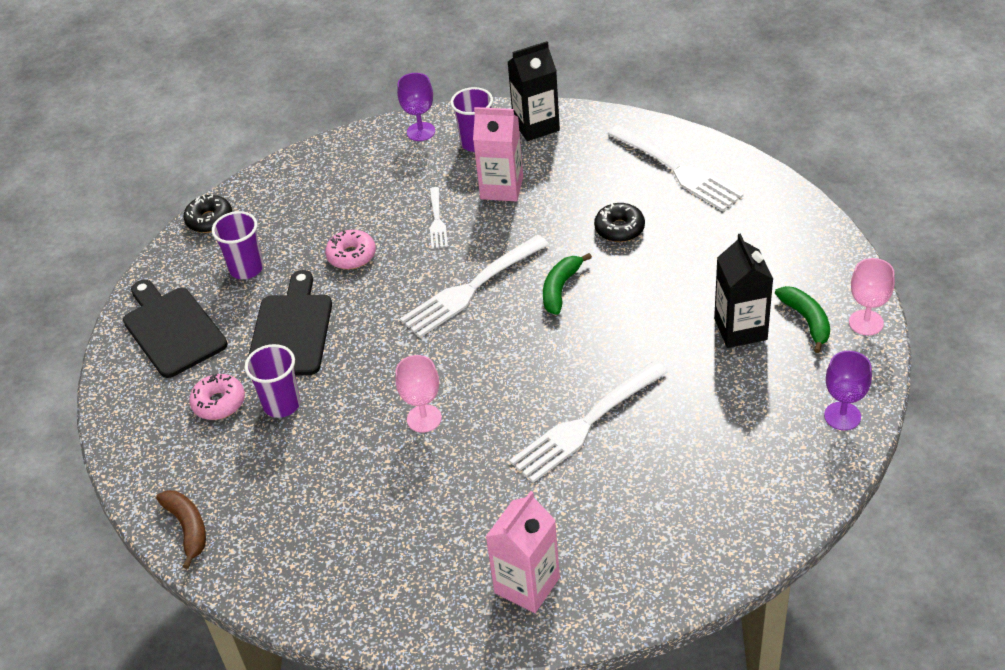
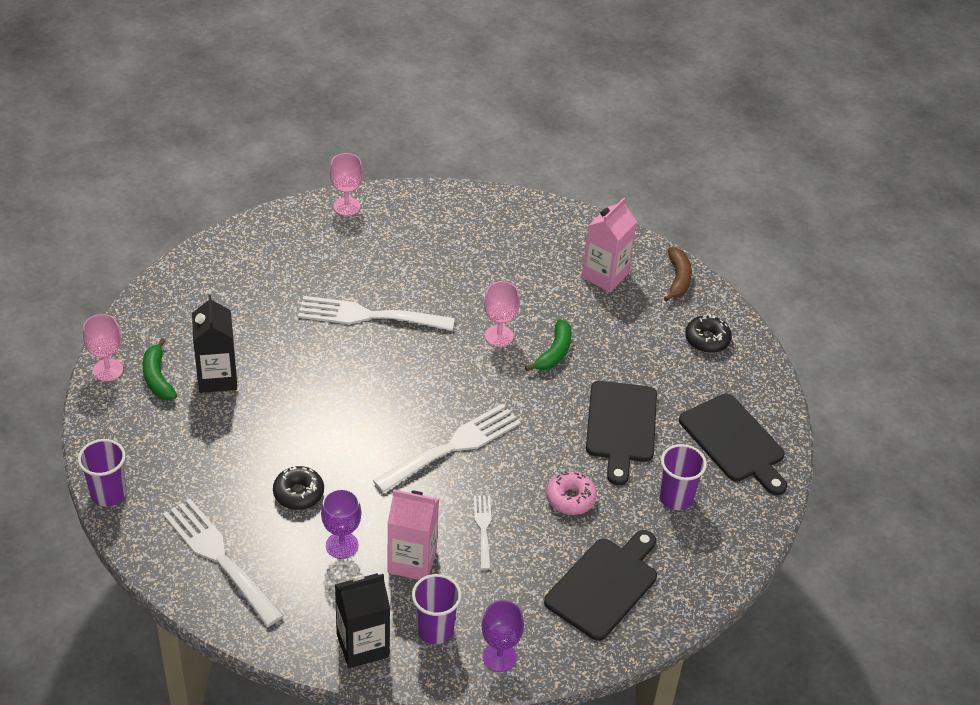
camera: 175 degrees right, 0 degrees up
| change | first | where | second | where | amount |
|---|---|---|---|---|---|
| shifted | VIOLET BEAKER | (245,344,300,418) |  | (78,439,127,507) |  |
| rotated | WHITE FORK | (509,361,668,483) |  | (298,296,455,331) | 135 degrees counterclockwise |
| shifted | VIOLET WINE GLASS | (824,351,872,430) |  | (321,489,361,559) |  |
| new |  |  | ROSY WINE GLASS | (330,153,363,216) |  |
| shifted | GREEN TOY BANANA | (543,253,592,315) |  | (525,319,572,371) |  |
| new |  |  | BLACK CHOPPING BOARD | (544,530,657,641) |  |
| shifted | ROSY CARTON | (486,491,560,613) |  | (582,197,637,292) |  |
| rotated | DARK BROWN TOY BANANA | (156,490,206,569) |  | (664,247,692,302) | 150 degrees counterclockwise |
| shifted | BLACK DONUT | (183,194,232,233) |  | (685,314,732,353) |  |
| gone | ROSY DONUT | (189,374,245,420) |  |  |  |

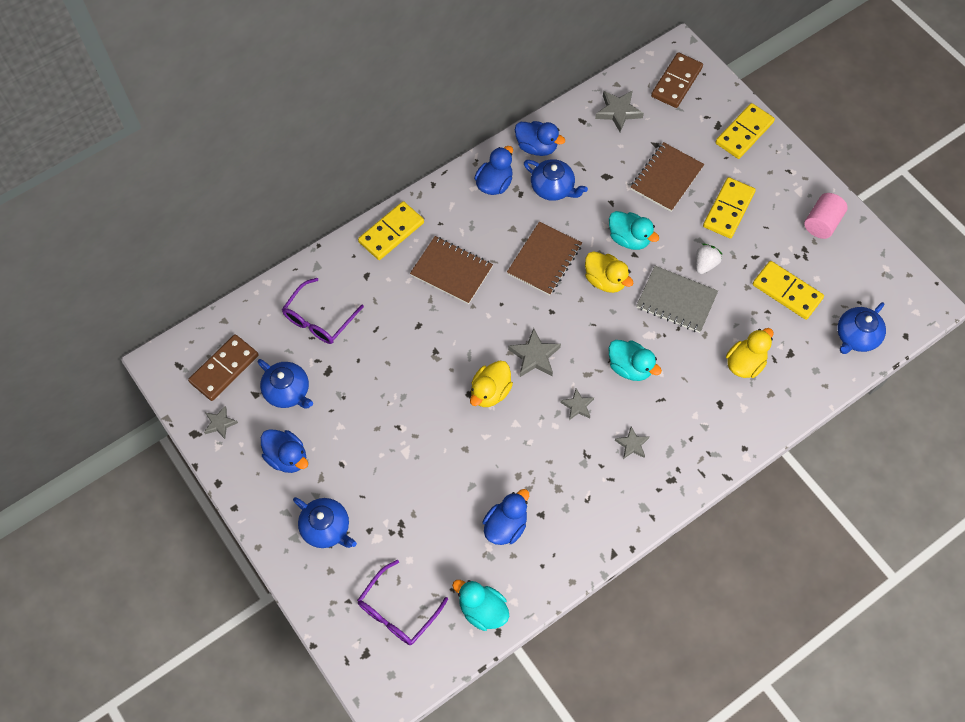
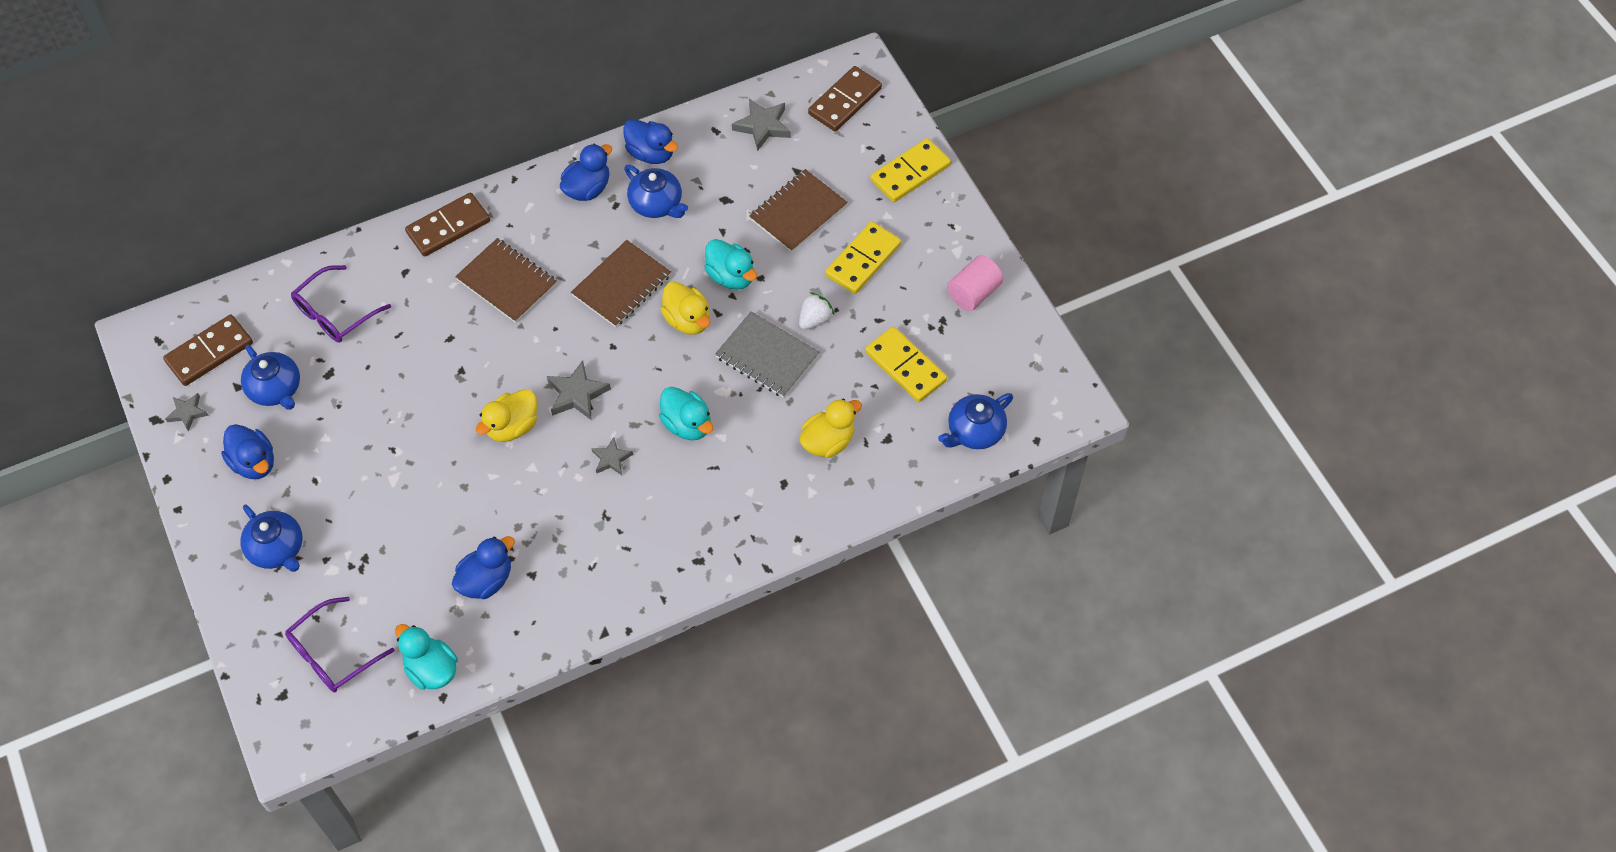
camera: 10 degrees right, 5 degrees down
| change | first | where | second | where | amount |
|---|---|---|---|---|---|
| repainted | YELLOW DOMINO | (358,201,424,260) | DARK BROWN DOMINO | (405,193,490,257) |  |
| gone | GRAY STAR | (615,427,649,459) |  |  |  |

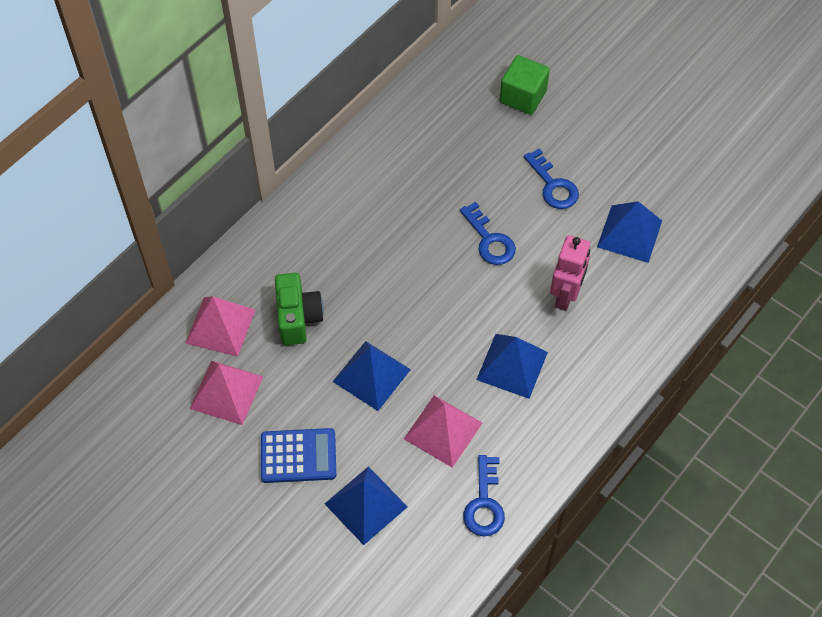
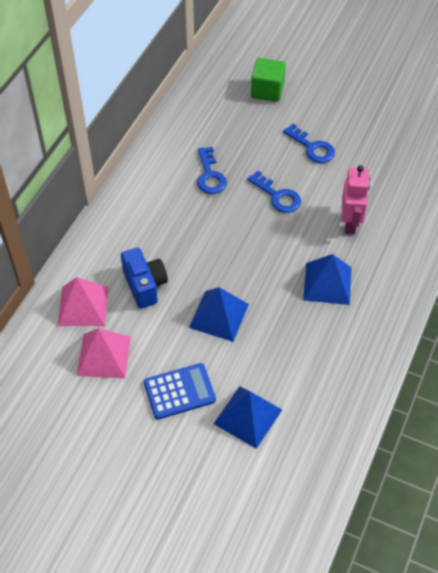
camera: 15 degrees left, 5 degrees down
| change | first | where | second | where | amount |
|---|---|---|---|---|---|
| repainted | GREEN PHOTO CAMERA | (275,273,324,345) | ROYAL BLUE PHOTO CAMERA | (121,248,168,309) |  |
| shifted | ROYAL BLUE DOOR KEY | (463,455,505,537) |  | (197,147,227,194) |  |
| gone | ROSY PYRAMID SHAPE | (404,395,482,468) |  |  |  |
| gone | ROYAL BLUE PYRAMID SHAPE | (597,201,662,263) |  |  |  |

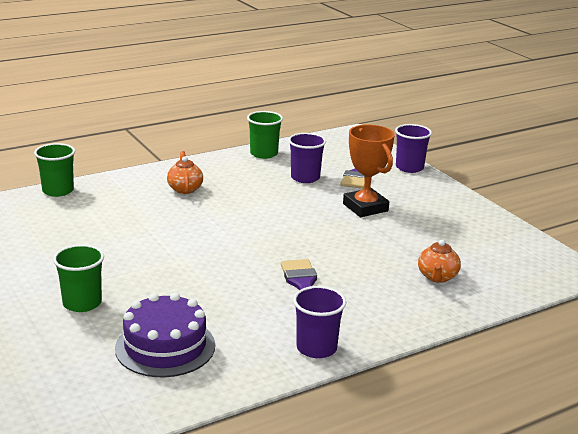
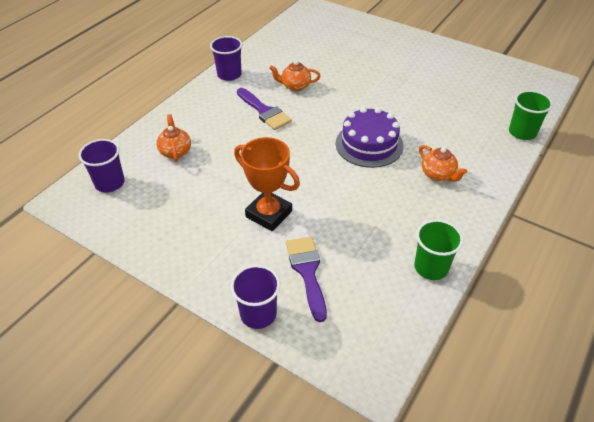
camera: 155 degrees right, 20 degrees up
| change | first | where | second | where | amount |
|---|---|---|---|---|---|
| shifted | VIOLET BEAKER | (288,133,326,183) |  | (79,139,125,192) |  |
| new |  |  | BRIGHT ORANGE TEA POT | (269,61,321,91) |  |
| shifted | VIOLET GATEAU | (115,293,215,377) |  | (336,107,403,168) |  |
| gone | GREEN BEAKER | (53,244,104,312) |  |  |  |

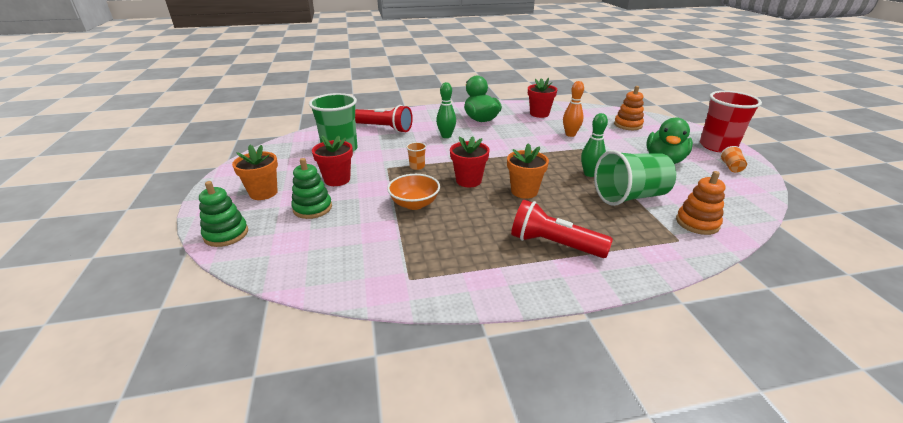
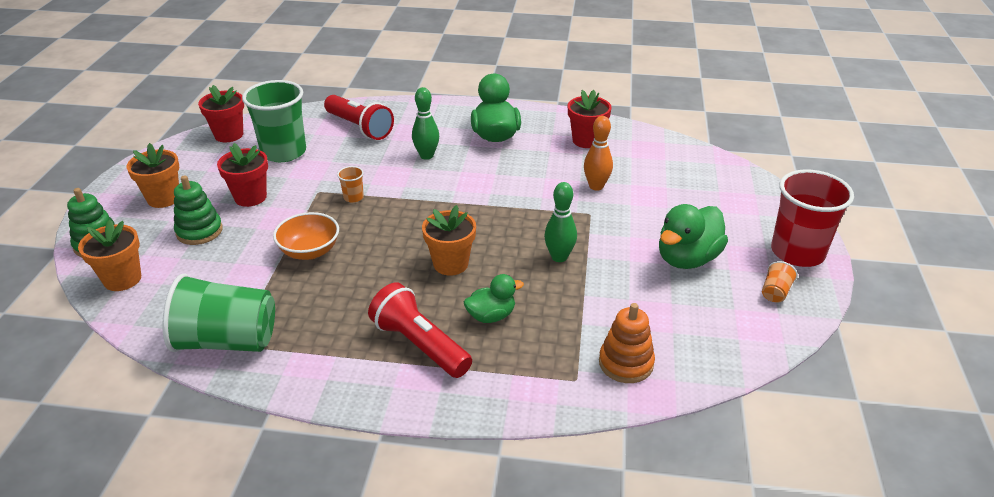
camera: 20 degrees right, 5 degrees up
| change | first | where | second | where | amount |
|---|---|---|---|---|---|
| new |  |  | BRIGHT ORANGE POTTED PLANT | (78,220,141,291) |  |
| shifted | GREEN BEAKER | (594,150,676,206) |  | (163,274,275,352) |  |
| shifted | SCARLET POTTED PLANT | (450,136,490,188) |  | (198,85,244,142) |  |
| new |  |  | GREEN RUBBER DUCK | (464,274,524,323) |  |
| gone | BRIGHT ORANGE RING STACKER | (614,86,644,130) |  |  |  |

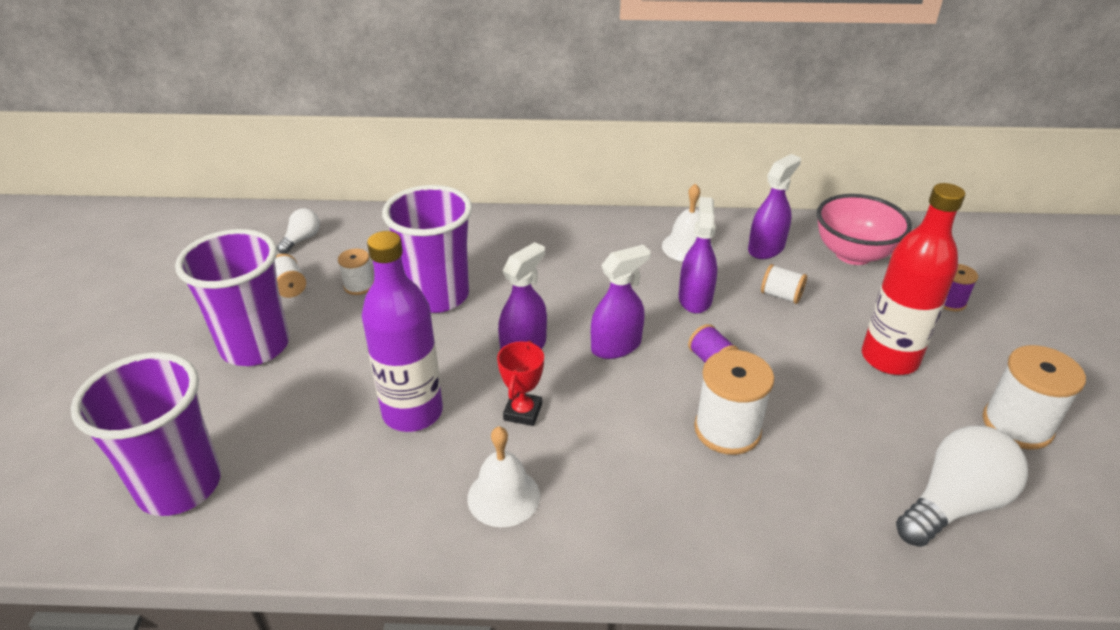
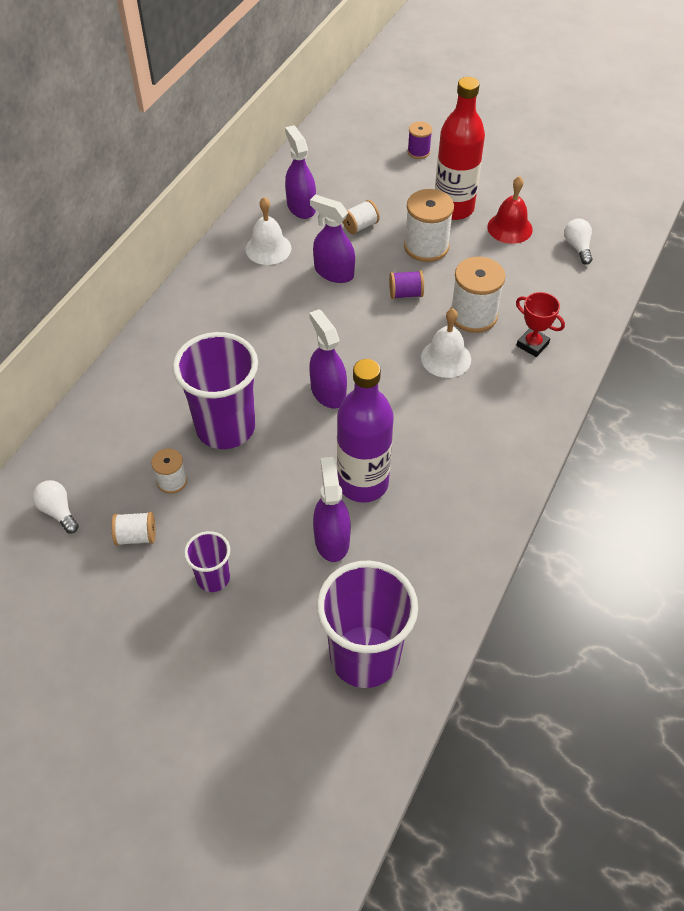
camera: 65 degrees left, 15 degrees up
| change | first | where | second | where | amount |
|---|---|---|---|---|---|
| scaled | VIOLET BEAKER | (175,229,289,366) |  | (184,531,230,592) | x0.50 |
| shifted | VIOLET SPRAYER | (591,245,651,359) |  | (313,457,351,562) |  |
| shifted | WHITE SPOOL | (983,345,1086,450) |  | (404,189,454,262) |  |
| shifted | WHITE BELL | (467,426,540,528) |  | (421,308,471,378) |  |
| new |  |  | SCARLET BELL | (487,176,533,244) |  |
| shifted | SCARLET TROPHY | (497,341,544,426) |  | (516,292,565,357) |  |
| scaled | WHITE BULB | (896,426,1028,547) |  | (564,219,593,265) | x0.52 |
| gone | ROSY SERVING BOWL | (817,194,912,265) |  |  |  |

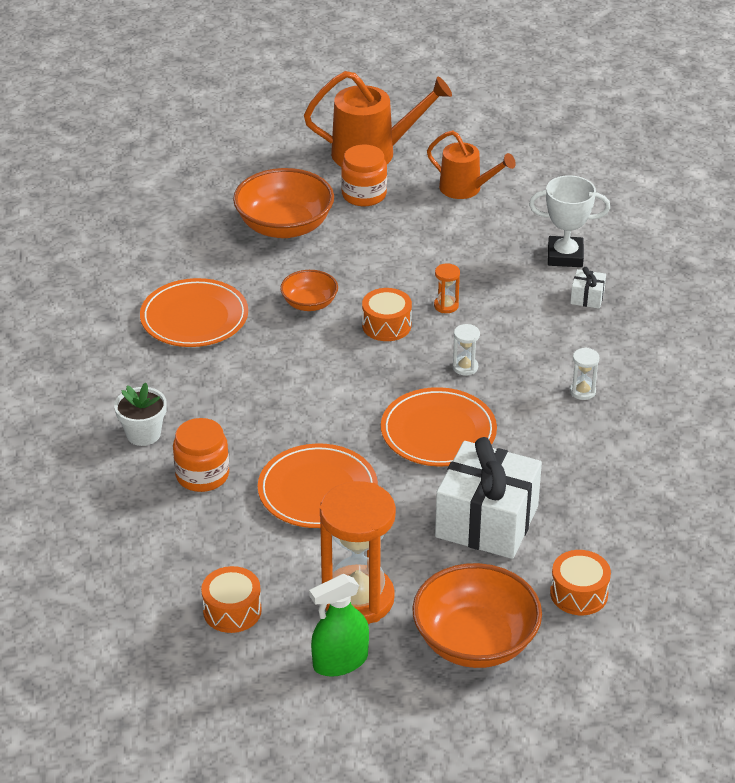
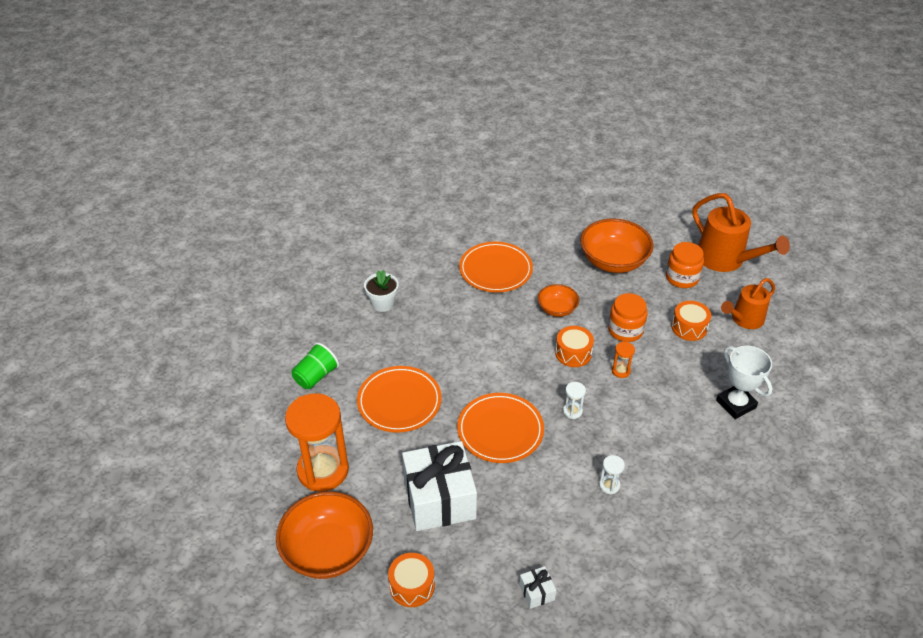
camera: 55 degrees right, 5 degrees up
| change | first | where | second | where | amount |
|---|---|---|---|---|---|
| new |  |  | GREEN BEAKER | (292,342,339,389) |  |
| shifted | WHITE PRESENT | (570,267,606,309) |  | (519,566,556,609) |  |
| shifted | BRIGHT ORANGE PRESERVE JAR | (173,418,229,492) |  | (608,293,647,342) |  |
| shifted | BRIGHT ORANGE TOY DRUM | (201,566,262,633) |  | (671,301,711,341) |  |
| rotated | BRIGHT ORANGE SPRINKLING CAN | (427,130,516,199) |  | (721,278,775,329) | 60 degrees clockwise |
| gone | GREEN SPRAYER | (309,574,369,677) |  |  |  |

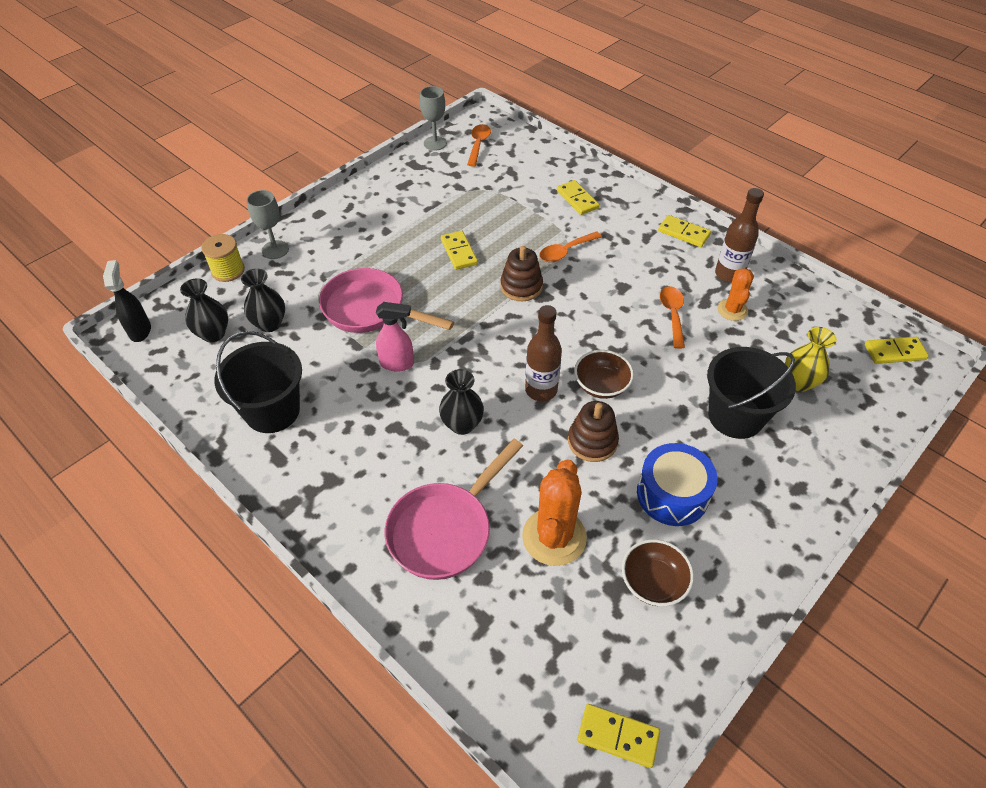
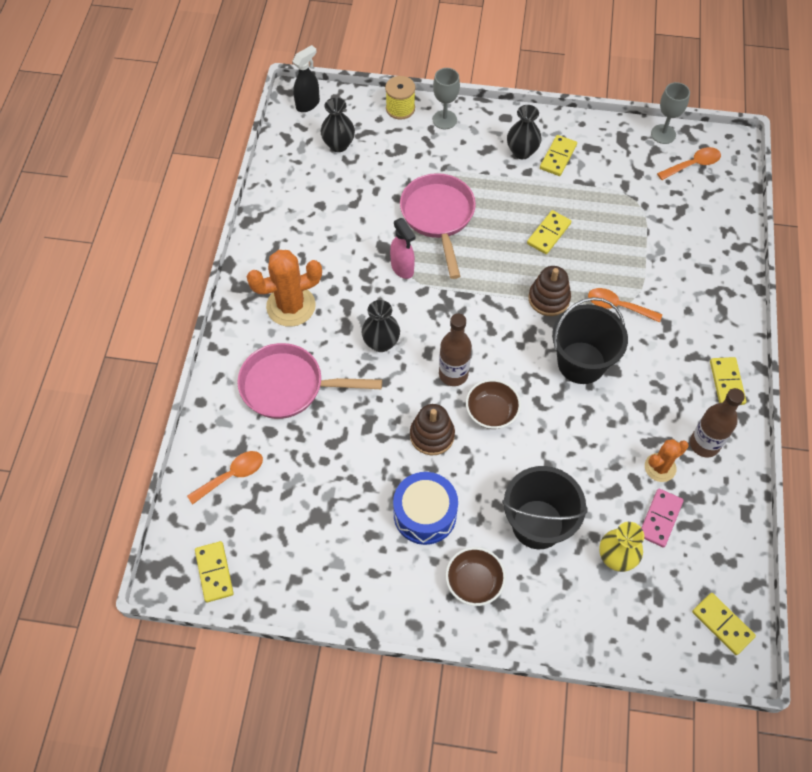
camera: 55 degrees right, 10 degrees up
| change | first | where | second | where | amount |
|---|---|---|---|---|---|
| shifted | BRIGHT ORANGE SPOON | (660,286,685,349) |  | (187,451,263,505) |  |
| shifted | BRIGHT ORANGE CACTUS | (522,459,587,566) |  | (247,250,322,327) |  |
| shifted | DARK BROWN SERVING BOWL | (622,539,694,606) |  | (446,547,506,606) |  |
| shifted | BLACK VASE | (241,268,285,332) |  | (507,105,542,159) |  |
| shifted | YELLOW DOMINO | (557,180,600,215) |  | (540,135,577,176) |  |
| shifted | BLACK BUCKET | (214,331,302,433) |  | (552,297,628,384) |  |
| new |  |  | ROSY DOMINO | (641,489,683,548) |  |

